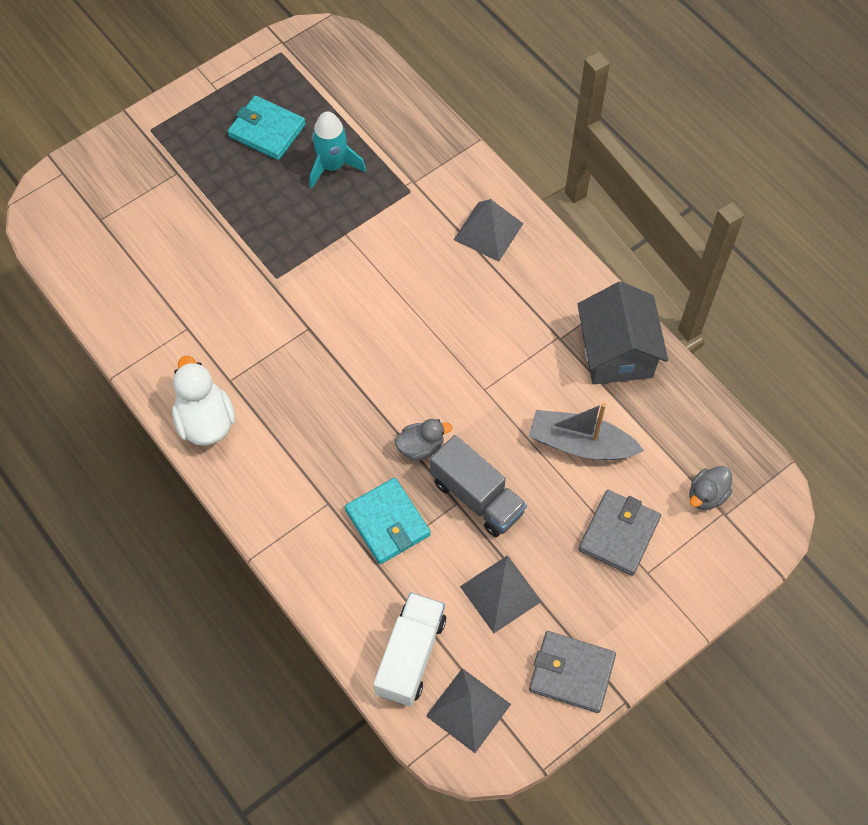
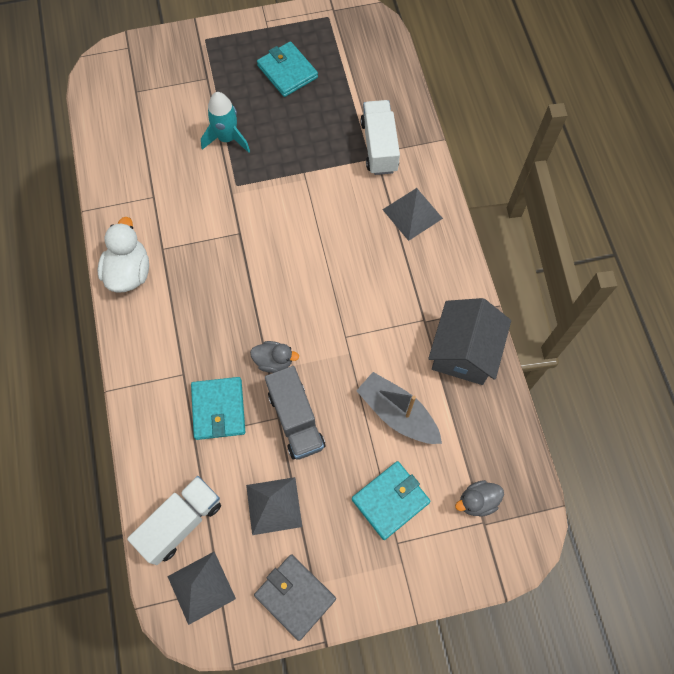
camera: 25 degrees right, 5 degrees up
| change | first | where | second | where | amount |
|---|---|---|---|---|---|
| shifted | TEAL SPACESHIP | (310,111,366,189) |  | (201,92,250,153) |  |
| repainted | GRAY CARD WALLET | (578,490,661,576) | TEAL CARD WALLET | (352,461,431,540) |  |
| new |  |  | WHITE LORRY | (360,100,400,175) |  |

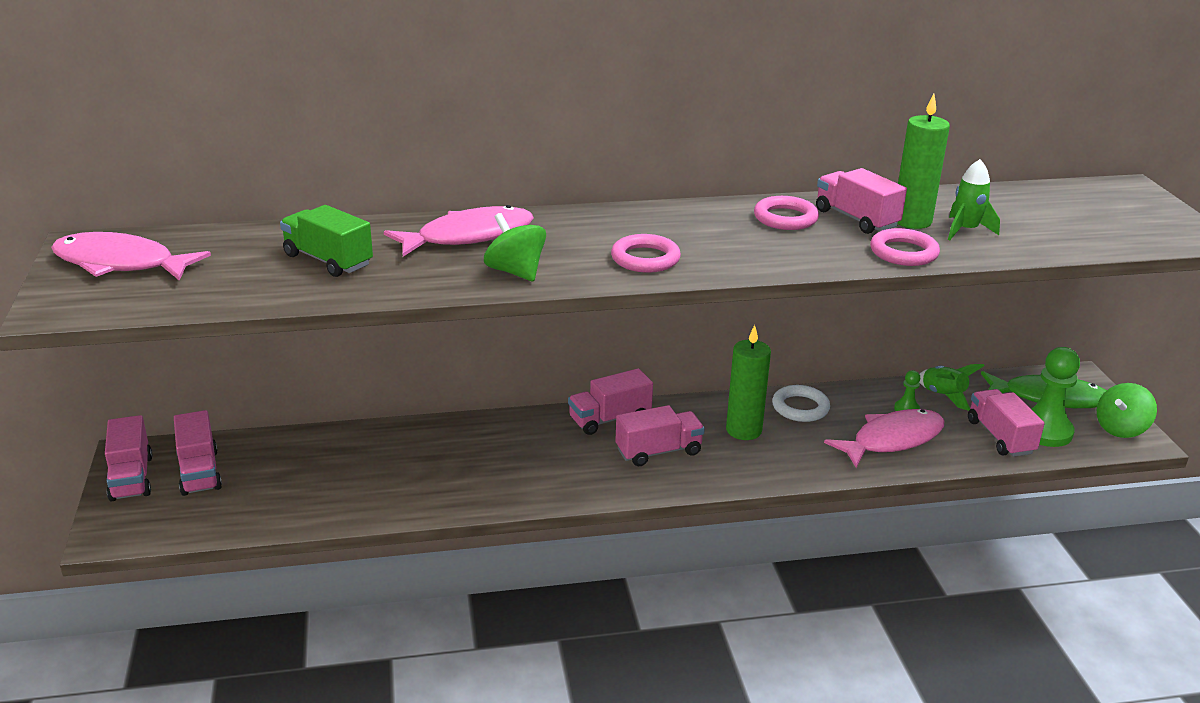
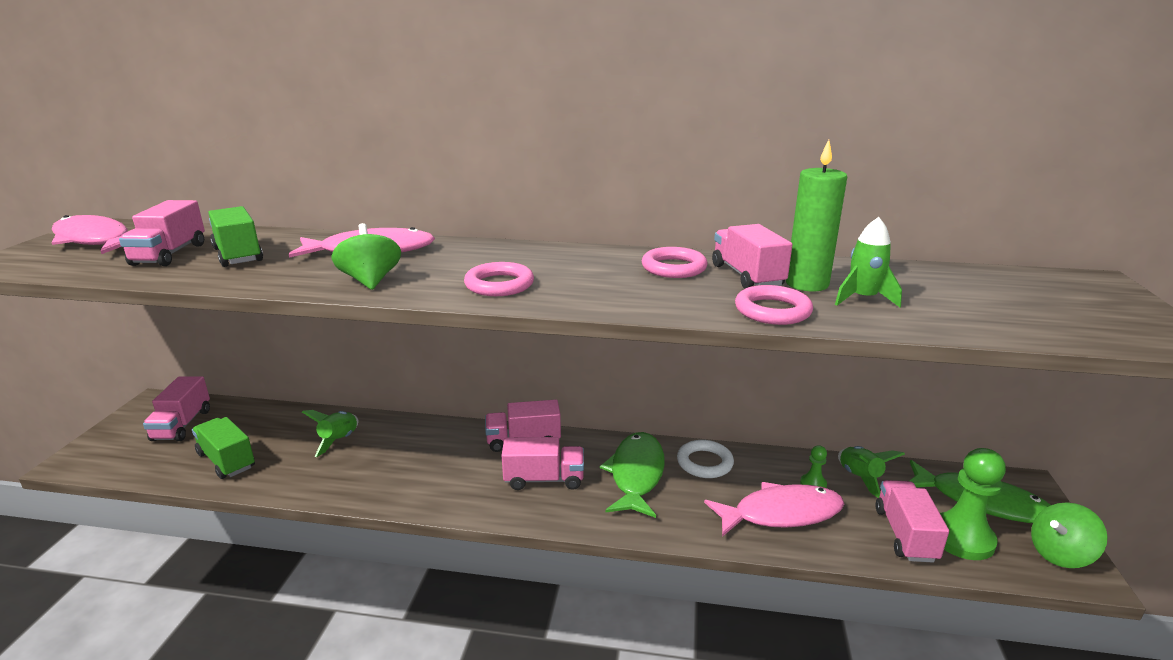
camera: 20 degrees right, 5 degrees down
| change | first | where | second | where | amount |
|---|---|---|---|---|---|
| shifted | ROSY LORRY | (105,415,152,502) |  | (119,200,205,266) |  |
| new |  |  | GREEN LORRY | (192,417,255,479) |  |
| new |  |  | GREEN SPACESHIP | (302,410,359,457) |  |
| swapped | GREEN CANDLE | (726,325,771,440) | GREEN TOY FISH | (600,432,665,518) |  |

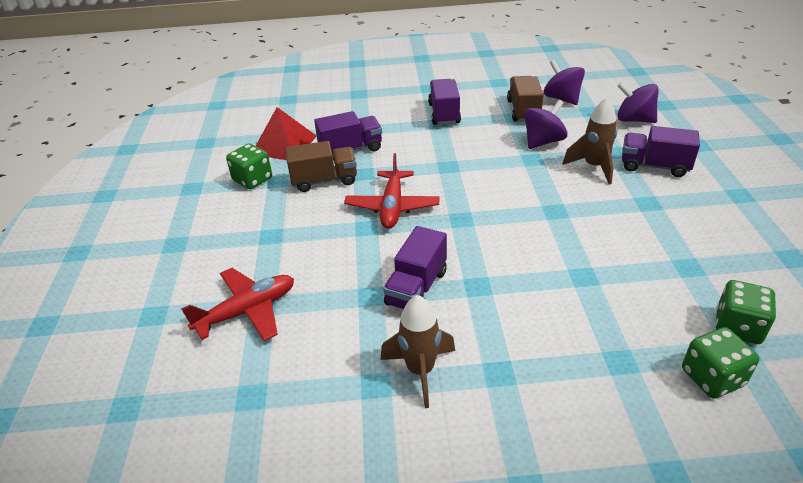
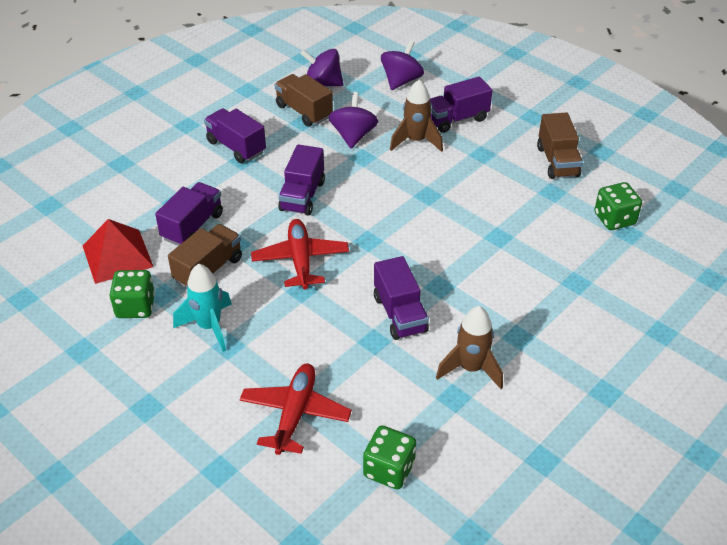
camera: 45 degrees left, 5 degrees up
| change | first | where | second | where | amount |
|---|---|---|---|---|---|
| new |  |  | TEAL SPACESHIP | (173,264,232,352) |  |
| rotated | SCARLET TOY PLANE | (344,153,440,229) |  | (251,219,349,290) | 150 degrees counterclockwise |
| new |  |  | VIOLET LORRY | (278,144,325,216) |  |
| shifted | GREEN GAME DIE | (682,327,759,399) |  | (363,425,416,489) |  |
| rotated | VIOLET WHIRLIGIG | (617,82,659,123) |  | (381,40,424,90) | 135 degrees clockwise |
| new |  |  | DARK BROWN LORRY | (537,112,583,179) |  |

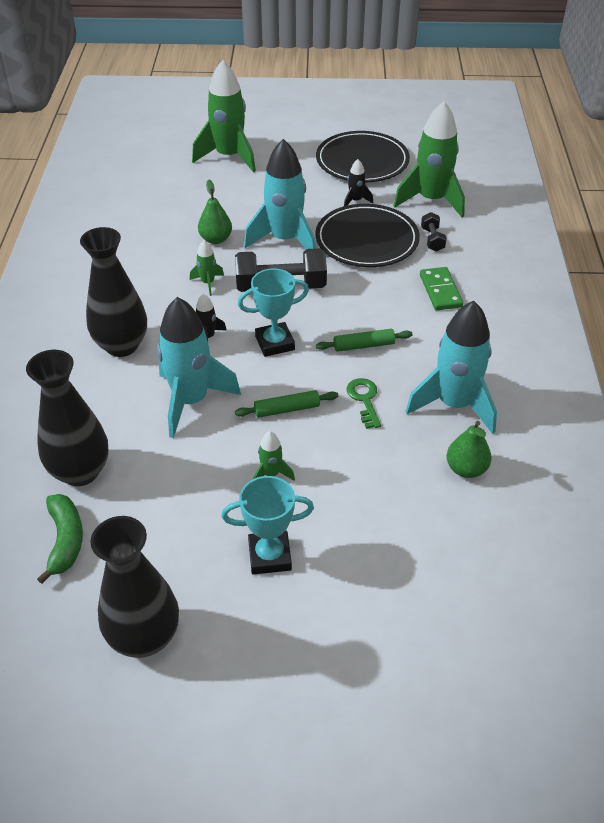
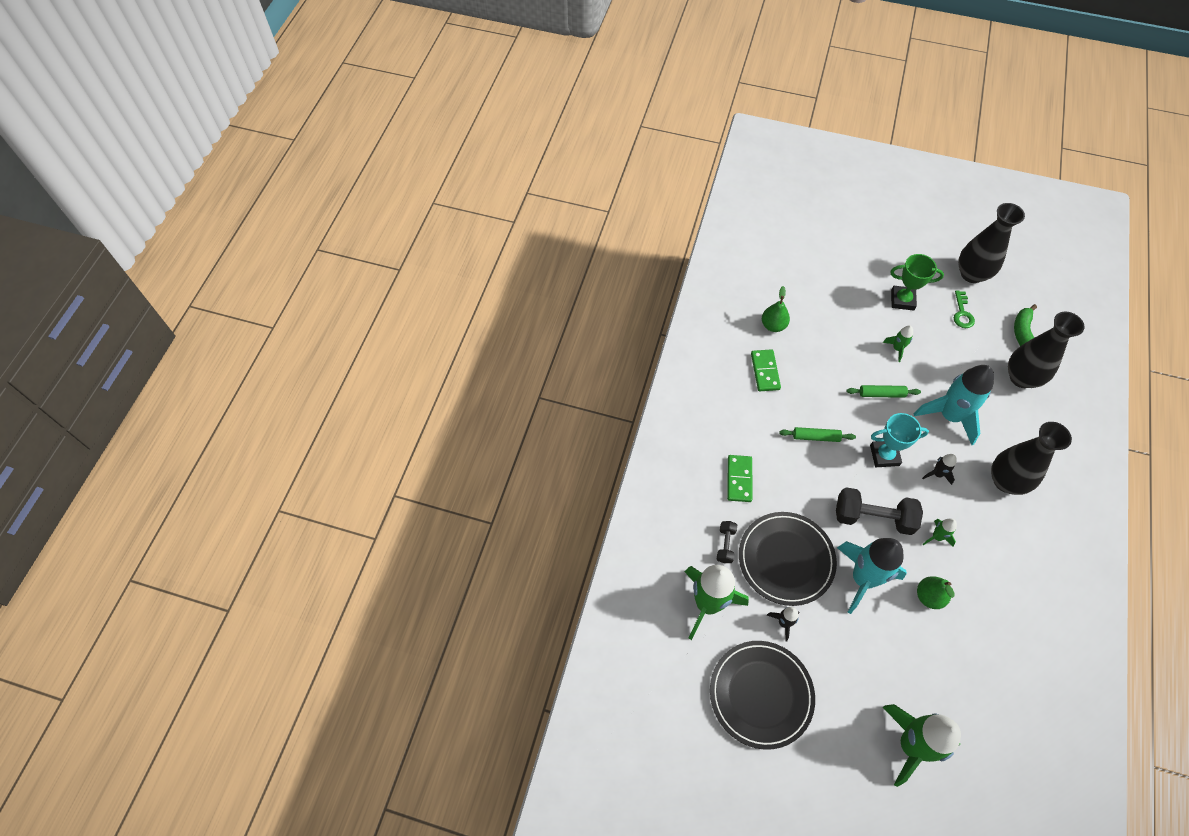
camera: 165 degrees left, 15 degrees up
| change | first | where | second | where | amount |
|---|---|---|---|---|---|
| swapped | TEAL SPACESHIP | (405,301,497,434) | GREEN DOMINO | (751,349,781,391) |  |
| repainted | TEAL TROPHY | (221,476,314,574) | GREEN TROPHY | (890,254,944,311) |  |
| shifted | GREEN DOOR KEY | (346,378,381,429) |  | (954,291,975,328) |  |

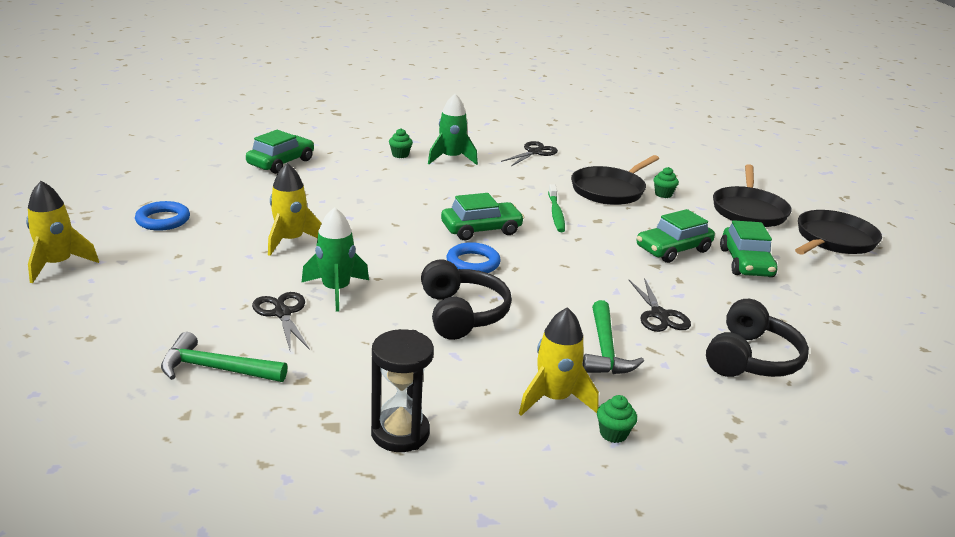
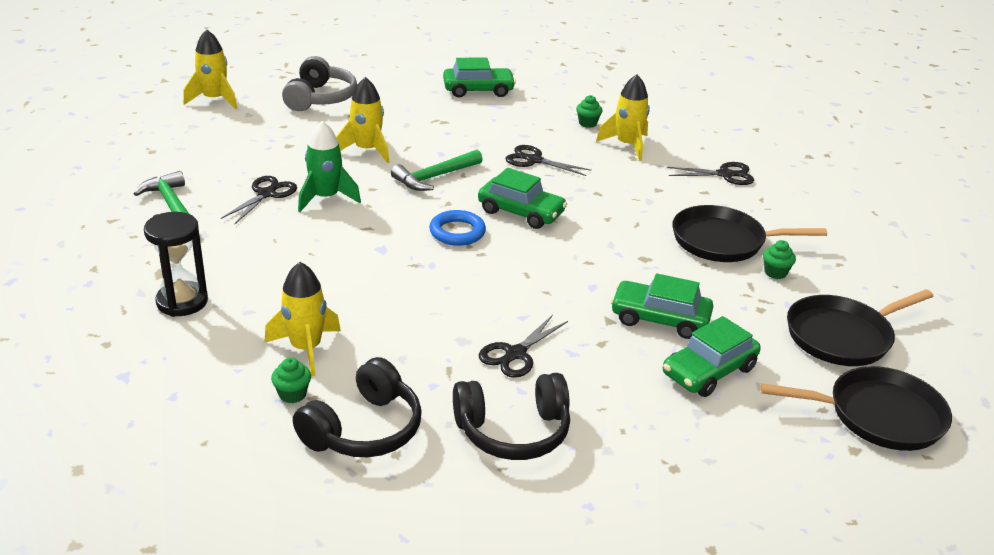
camera: 50 degrees right, 5 degrees up
| change | first | where | second | where | amount |
|---|---|---|---|---|---|
| swapped | ROYAL BLUE HOOP | (135,201,190,231) | GRAY OVER-EAR HEADPHONES | (282,56,357,111) |  |
| shifted | BLACK OVER-EAR HEADPHONES | (421,259,512,340) |  | (293,357,422,457) |  |
| shifted | GREEN CLAW HAMMER | (583,300,644,374) |  | (391,150,483,191) |  |
| new |  |  | BLACK SHEARS | (506,145,591,176) |  |
| repainted | GREEN SPACESHIP | (428,94,478,165) | YELLOW SPACESHIP | (596,74,650,161) |  |
| gone | GREEN TOOTH BRUSH | (548,184,565,232) |  |  |  |

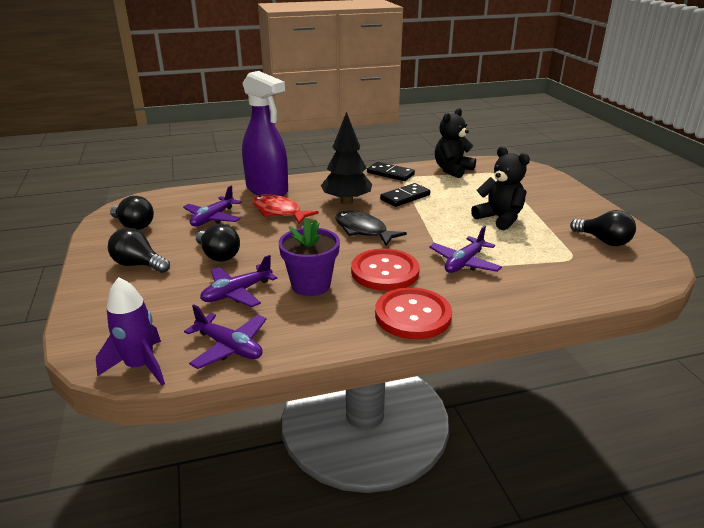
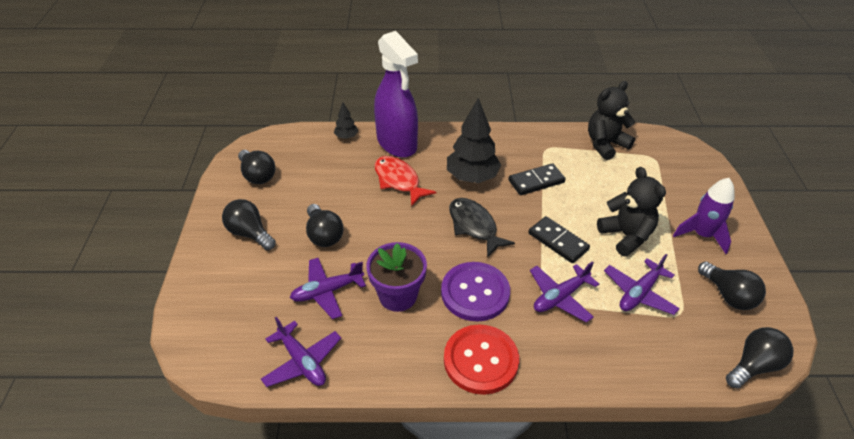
camera: 15 degrees right, 15 degrees up
| change | first | where | second | where | amount |
|---|---|---|---|---|---|
| new |  |  | BLACK FIR TREE | (334,102,358,139) |  |
| repainted | SCARLET SHIRT BUTTON | (351,249,420,291) | VIOLET SHIRT BUTTON | (441,262,510,321) |  |
| shifted | BLACK DOMINO | (367,162,415,181) |  | (529,216,590,263) |  |
| shifted | VIOLET TOY PLANE | (183,186,242,227) |  | (604,254,680,315) |  |
| shifted | VIOLET SPACESHIP | (96,277,165,385) |  | (673,178,735,254) |  |
| new |  |  | BLACK BULB | (726,327,793,389) |  |

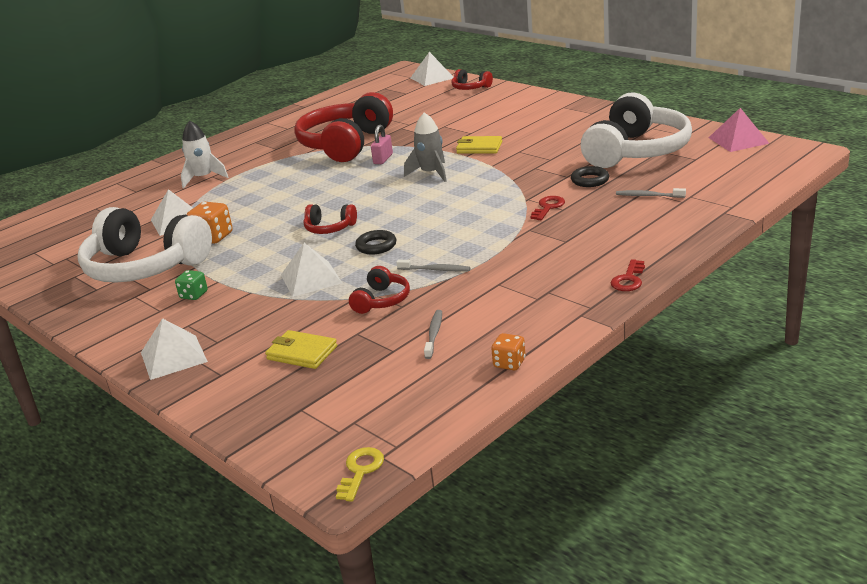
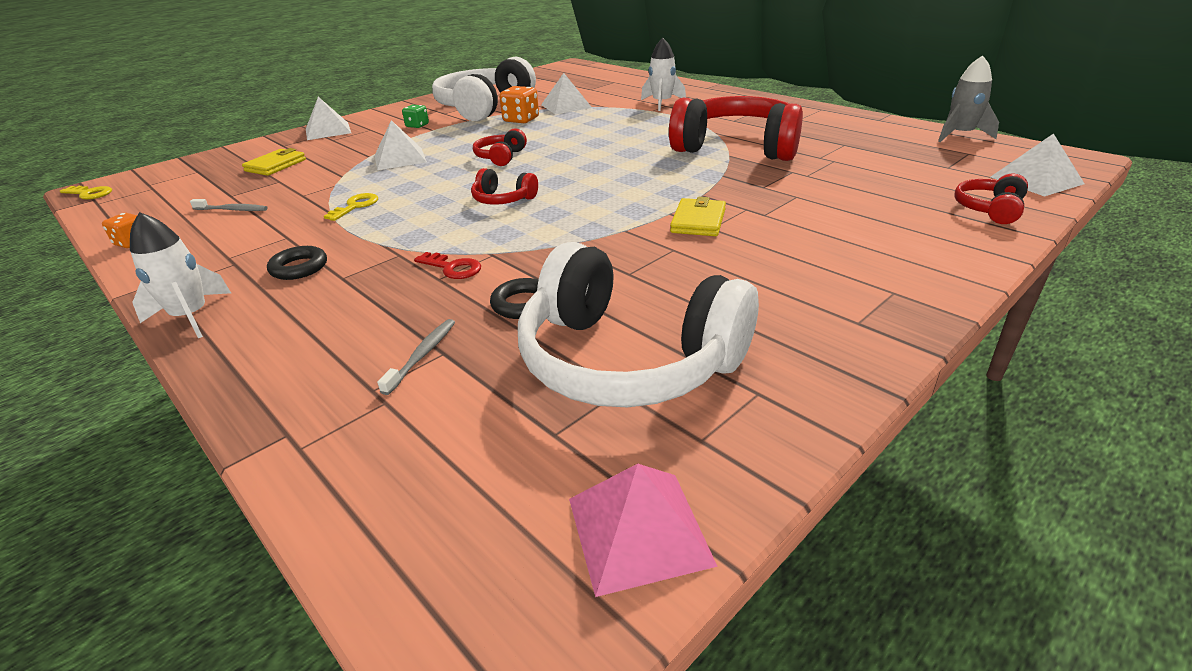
camera: 90 degrees right, 5 degrees up
| change | first | where | second | where | amount |
|---|---|---|---|---|---|
| swapped | SCARLET DOOR KEY | (611,259,645,291) | WHITE SPACESHIP | (130,212,231,338) |  |
| shifted | BLACK HOOP | (355,230,396,254) |  | (267,246,327,280) |  |
| swapped | GRAY TOOTH BRUSH | (396,260,470,271) | YELLOW DOOR KEY | (324,193,378,221) |  |
| shifted | SCARLET OVER-EAR HEADPHONES | (349,266,410,314) |  | (471,168,538,205) |  |
| shifted | GRAY SPACESHIP | (404,112,447,182) |  | (938,55,999,142) |  |
| gone | ROSY PADLOCK | (371,125,393,164) |  |  |  |

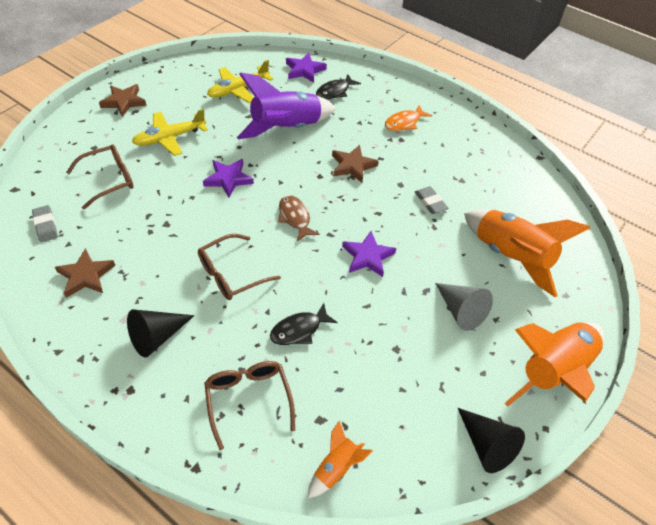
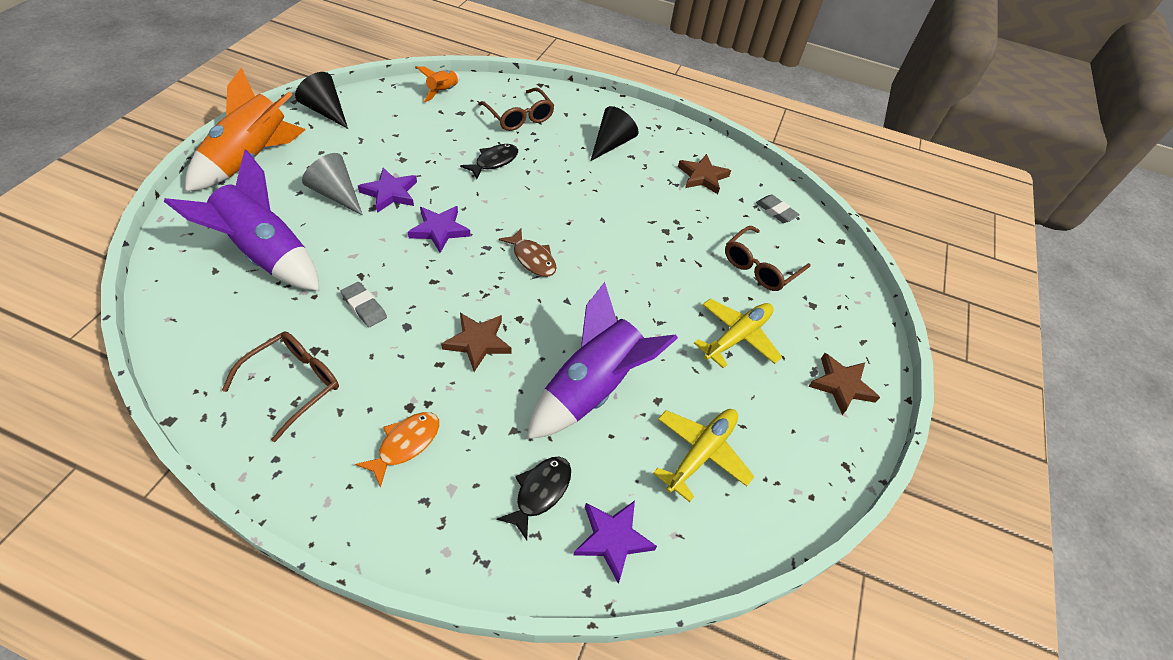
camera: 160 degrees right, 0 degrees up
| change | first | where | second | where | amount |
|---|---|---|---|---|---|
| repainted | BRIGHT ORANGE SPACESHIP | (464,209,590,297) | VIOLET SPACESHIP | (164,150,319,291) |  |
| shifted | DARK BROWN EYEGLASSES | (198,234,281,300) |  | (222,332,339,442) |  |
| shifted | VIOLET STAR | (203,159,254,197) |  | (358,168,417,213) |  |

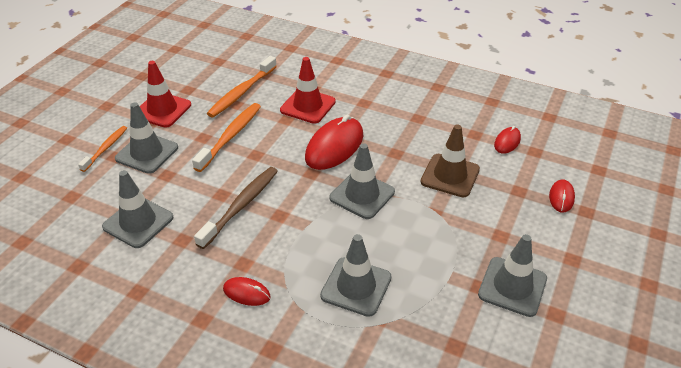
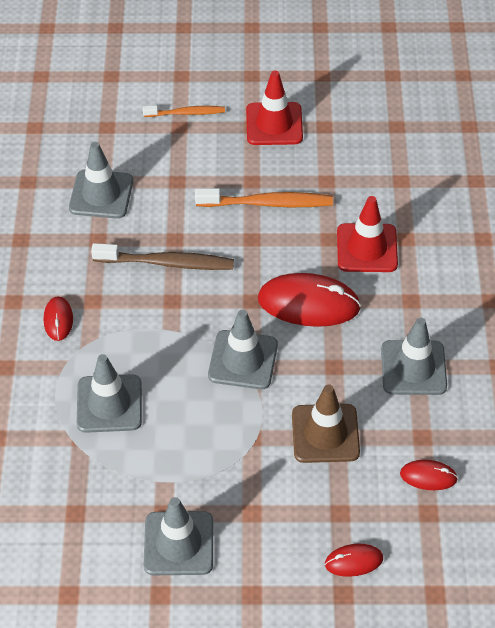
camera: 65 degrees right, 10 degrees up
| change | first | where | second | where | amount |
|---|---|---|---|---|---|
| shifted | GRAY ROAD CONE | (115,102,178,174) |  | (381,318,447,395) |  |
| gone | BRIGHT ORANGE TOOTH BRUSH | (207,56,277,118) |  |  |  |

